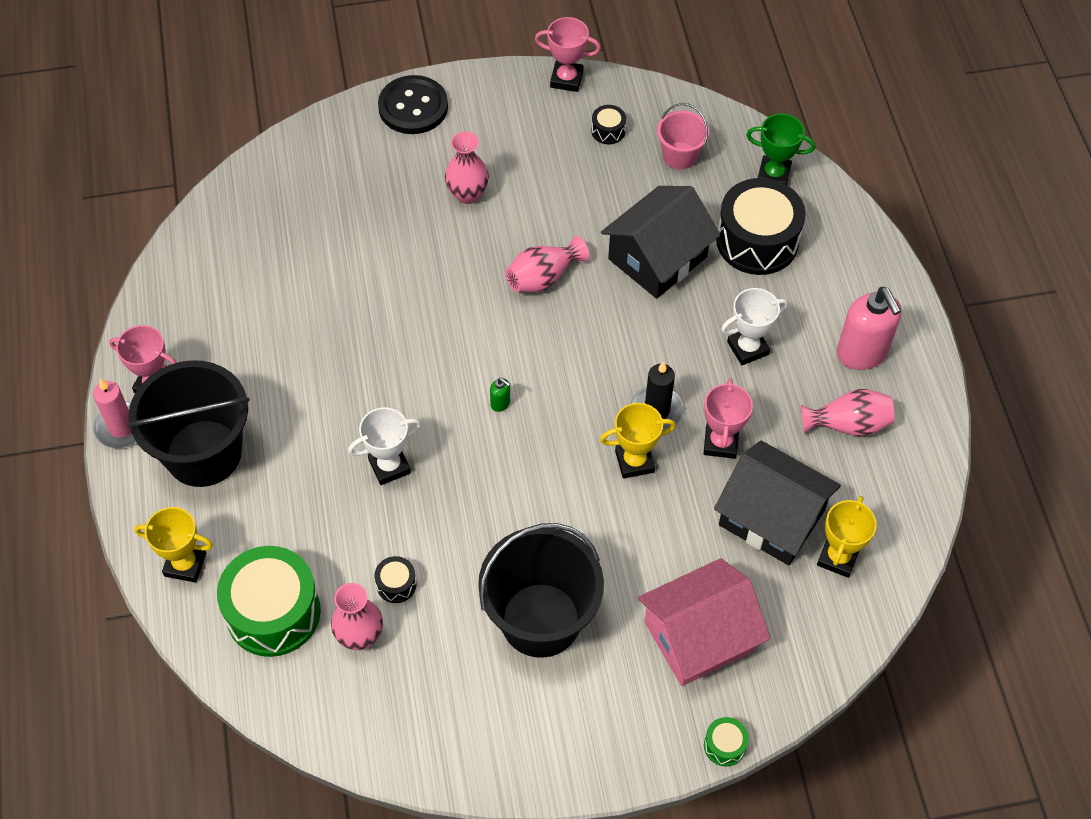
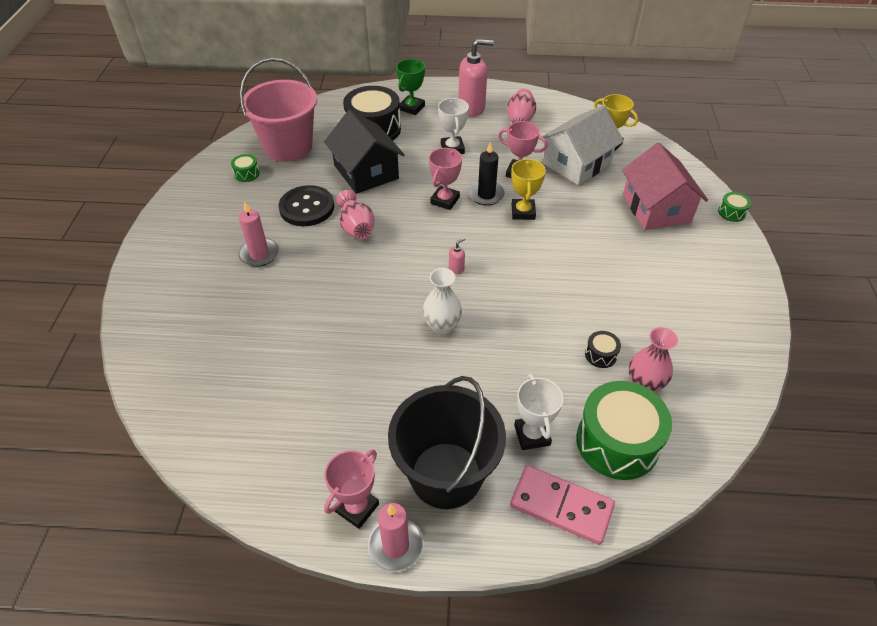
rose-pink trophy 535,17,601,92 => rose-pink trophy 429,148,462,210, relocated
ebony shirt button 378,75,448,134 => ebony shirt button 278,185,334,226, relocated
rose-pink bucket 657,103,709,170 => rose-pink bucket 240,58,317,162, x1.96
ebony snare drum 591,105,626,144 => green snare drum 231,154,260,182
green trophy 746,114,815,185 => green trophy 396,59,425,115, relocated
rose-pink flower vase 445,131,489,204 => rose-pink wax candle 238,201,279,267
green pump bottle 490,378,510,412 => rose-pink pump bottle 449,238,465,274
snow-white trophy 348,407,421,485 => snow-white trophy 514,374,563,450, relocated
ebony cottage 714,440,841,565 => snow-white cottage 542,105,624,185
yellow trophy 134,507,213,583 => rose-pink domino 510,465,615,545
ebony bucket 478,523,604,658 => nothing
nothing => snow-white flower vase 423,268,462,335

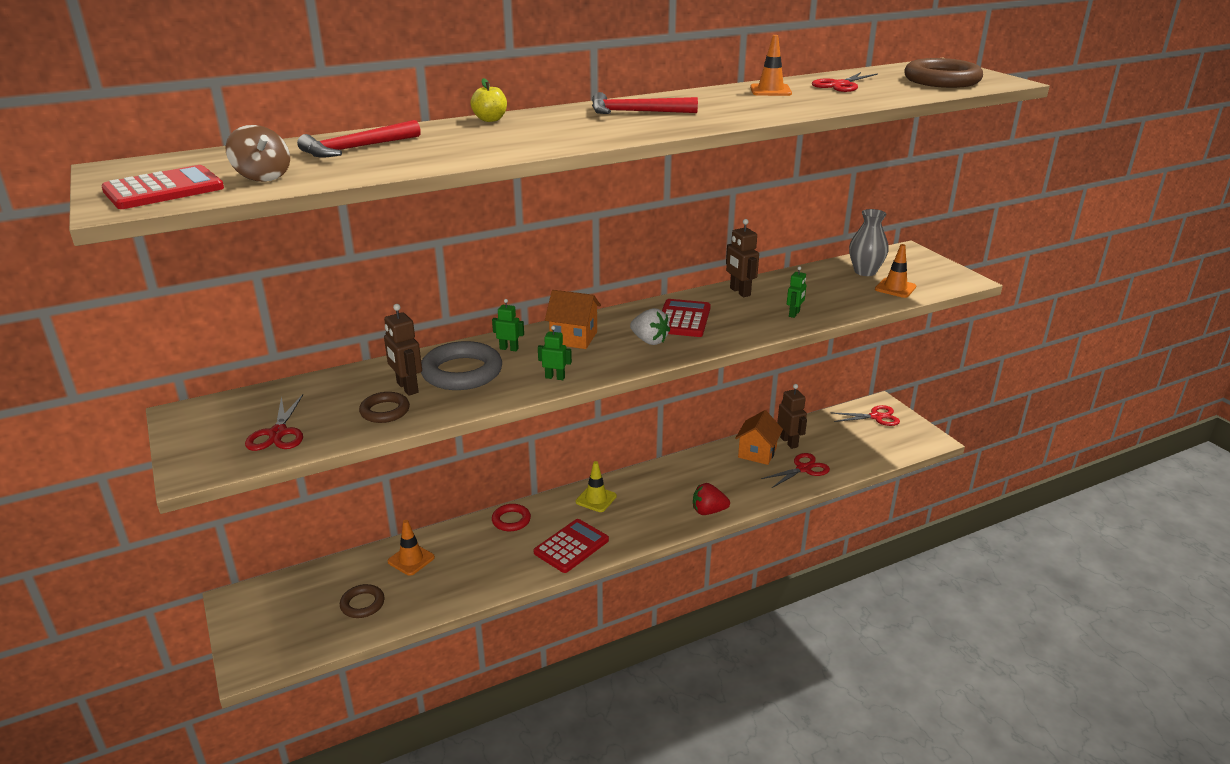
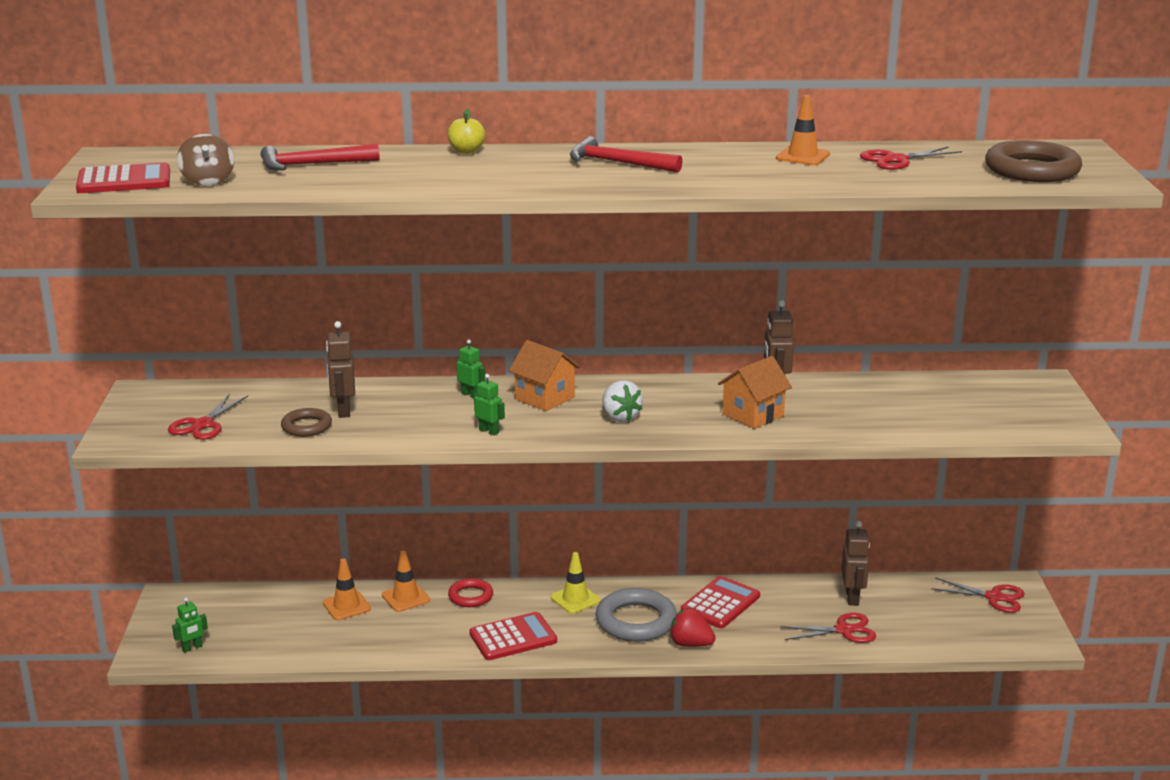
ash-grey flower vase 849,209,889,276 => nothing
orange-coloured safety cone 875,244,916,298 => orange-coloured safety cone 382,550,430,612, relocated
green robot figure 787,266,806,318 => green robot figure 172,598,208,653, relocated
scarlet pocket calculator 662,299,711,337 => scarlet pocket calculator 681,576,760,628, relocated
ash-grey torus 421,341,502,390 => ash-grey torus 596,588,677,642, relocated
orange-coloured cottage 735,410,783,465 => orange-coloured cottage 718,356,792,429, relocated
dark brown torus 340,584,385,618 => nothing

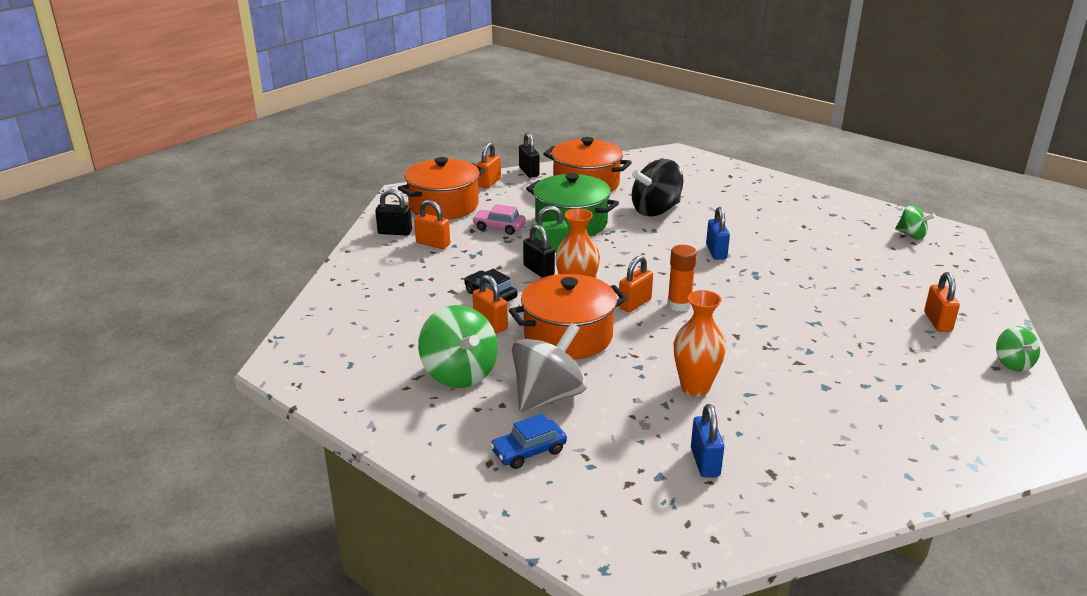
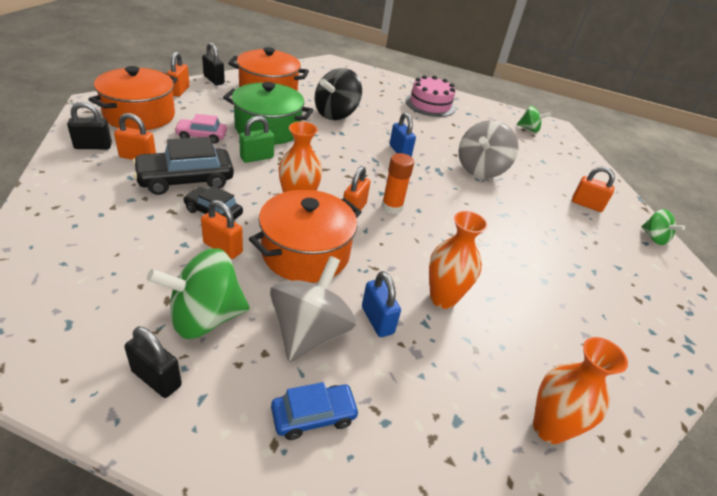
ebony small lock 523,224,555,278 => ebony small lock 124,327,182,398, relocated
orange-coloured small lock 924,272,960,332 => orange-coloured small lock 572,166,615,212, 45 degrees counterclockwise
green whirligig 418,305,498,388 => green whirligig 147,248,249,339, 120 degrees clockwise
blue small lock 691,404,724,478 => blue small lock 362,271,401,337, relocated
blue car 490,414,567,469 => blue car 271,382,360,440, 150 degrees counterclockwise
nothing => rose-pink layer cake 405,75,456,117
nothing => ash-grey whirligig 458,120,519,178
nothing => ebony car 133,137,234,195
nothing => orange-coloured flower vase 533,337,628,444

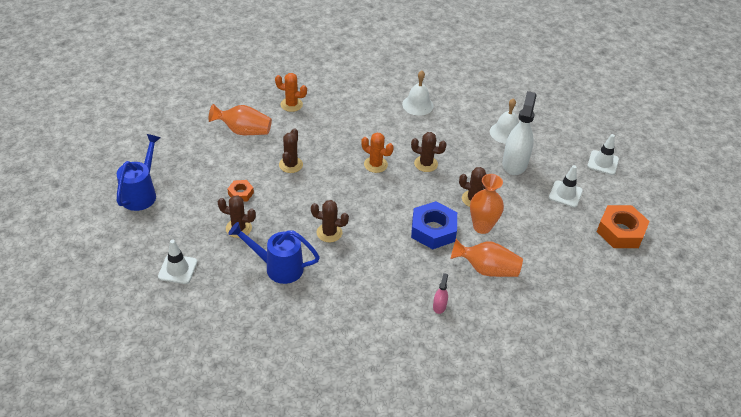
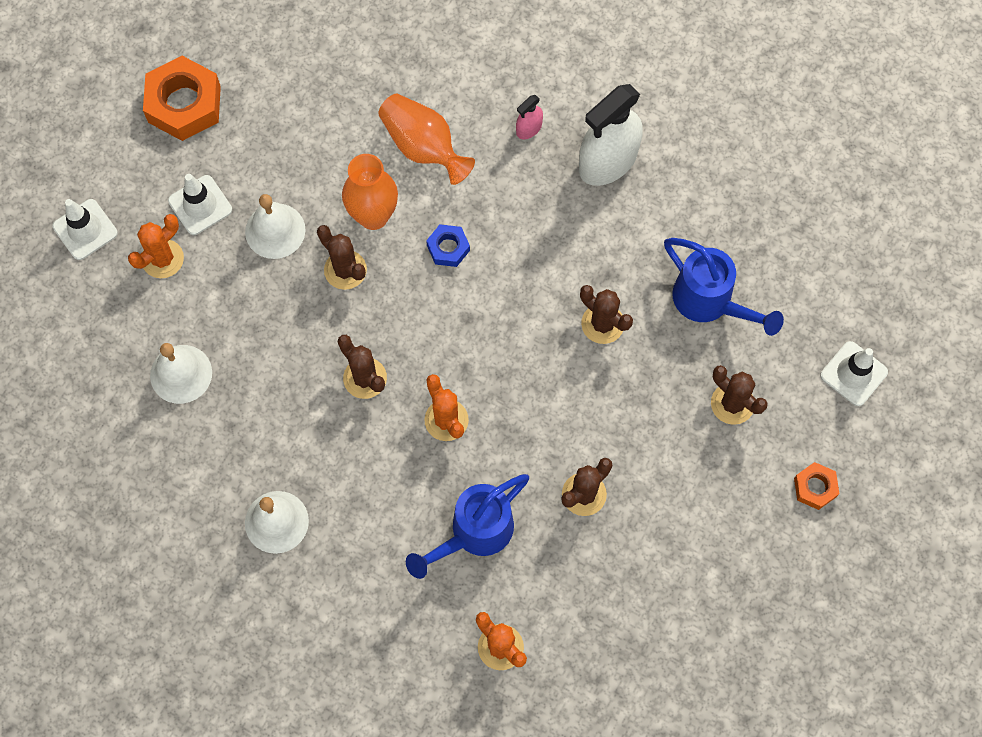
snow-white sprayer 502,91,537,175 => snow-white sprayer 579,84,643,186, relocated
orange-coloured flower vase 208,104,272,135 => nothing
blue sprinkling can 117,134,160,211 => blue sprinkling can 406,474,529,579, relocated
orange-coloured hex nut 228,180,254,202 => orange-coloured hex nut 794,462,840,510, relocated
blue hex nut 411,201,457,249 => blue hex nut 426,224,470,267, x0.52
nothing => snow-white school bell 245,194,306,259
nothing => orange-coloured saguaro cactus 128,214,184,278

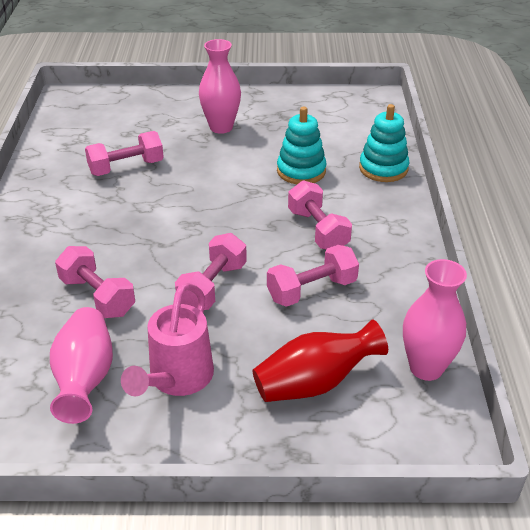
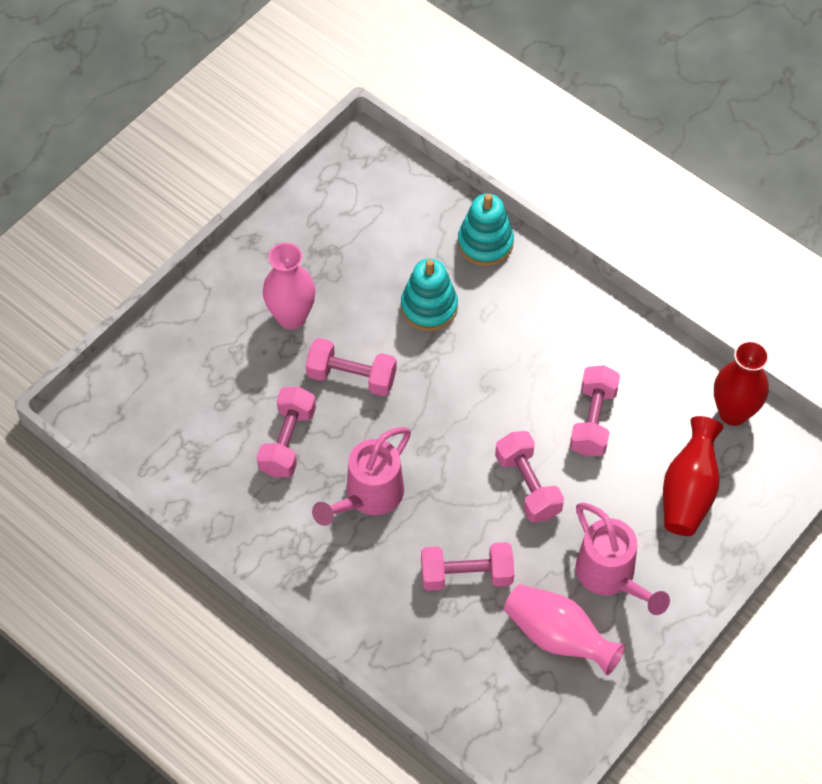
rose-pink free weight 288,180,352,250 => rose-pink free weight 306,338,397,396, relocated
rose-pink flower vase 403,259,467,381 => scarlet flower vase 714,341,769,426
nothing => rose-pink sprinkling can 312,427,411,526

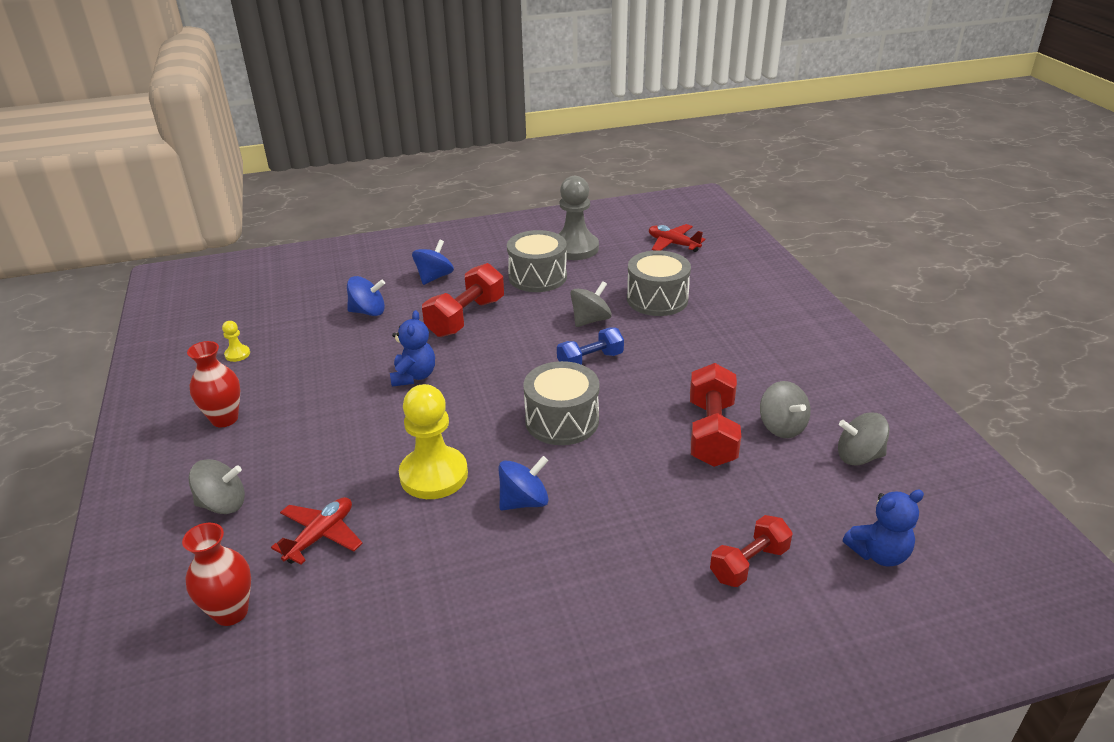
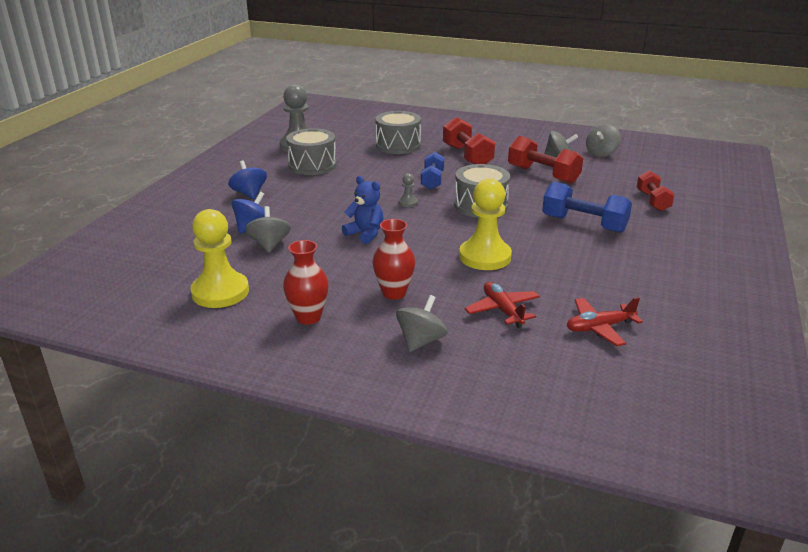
scarlet aeroplane 649,224,706,252 => scarlet aeroplane 567,297,643,346, relocated
scarlet free weight 422,263,504,337 => scarlet free weight 443,117,495,164, relocated
ash-grey whirligig 570,281,612,327 => ash-grey whirligig 245,206,291,253, relocated
yellow pawn 222,321,250,362 => yellow pawn 190,209,249,308, x2.32
blue whirligig 499,456,549,511 => nothing
blue teddy bear 843,490,924,567 => nothing
scarlet flower vase 182,523,251,626 => scarlet flower vase 373,219,415,300, relocated
nothing => ash-grey pawn 399,173,418,207
nothing => blue free weight 542,182,632,233

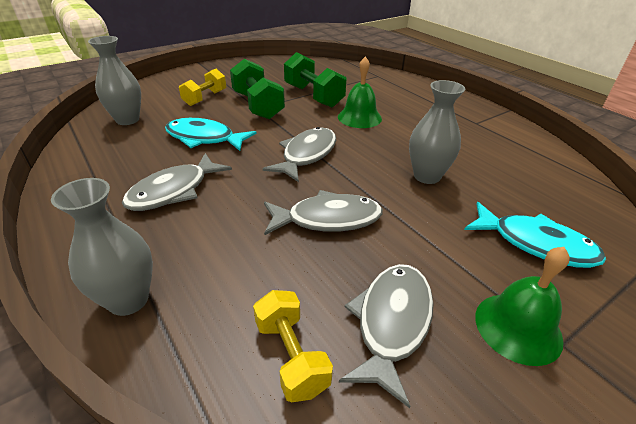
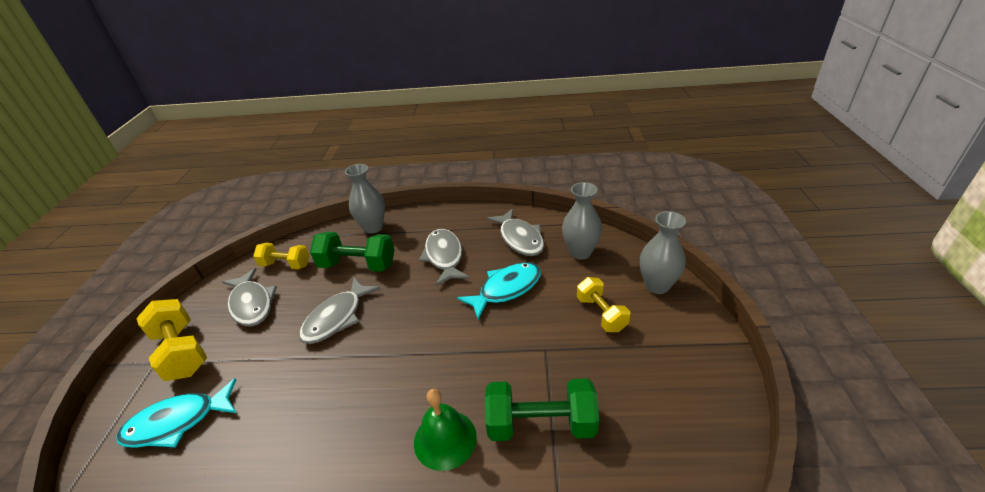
green free weight 230,59,285,119 => green free weight 310,232,394,272, relocated
ash-grey flower vase 409,80,465,184 => ash-grey flower vase 640,211,686,294, relocated
ash-grey fish figure 263,127,336,182 => ash-grey fish figure 487,208,544,256, relocated
green school bell 475,247,570,366 => yellow free weight 136,299,207,381

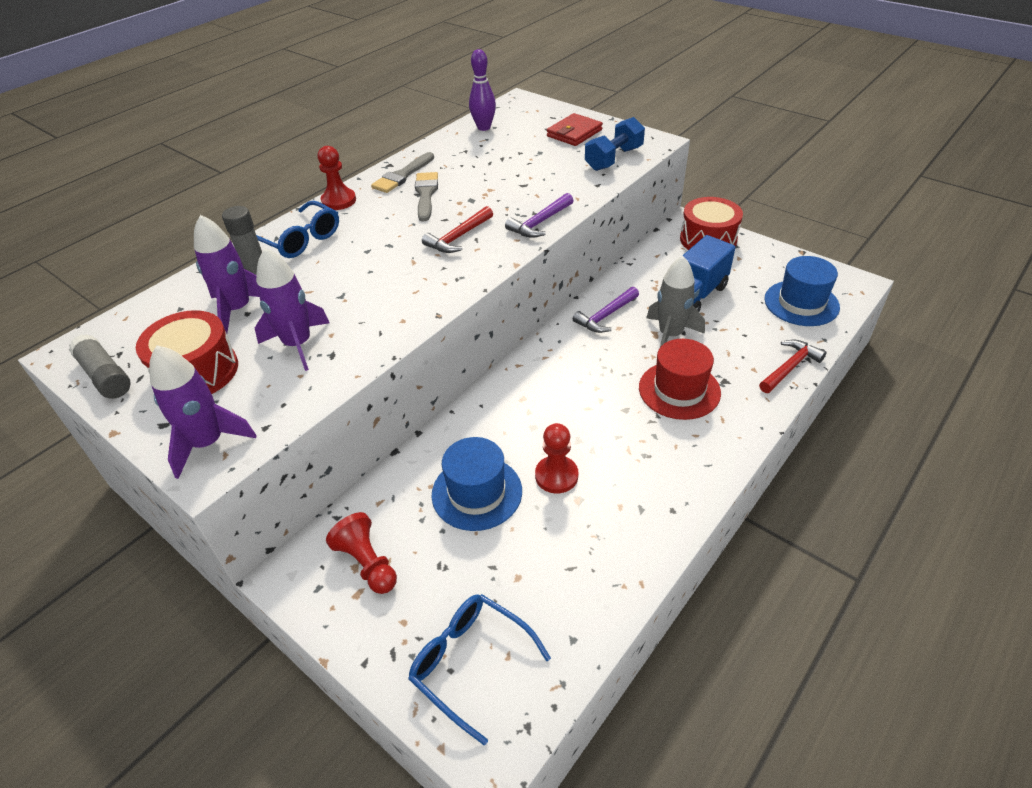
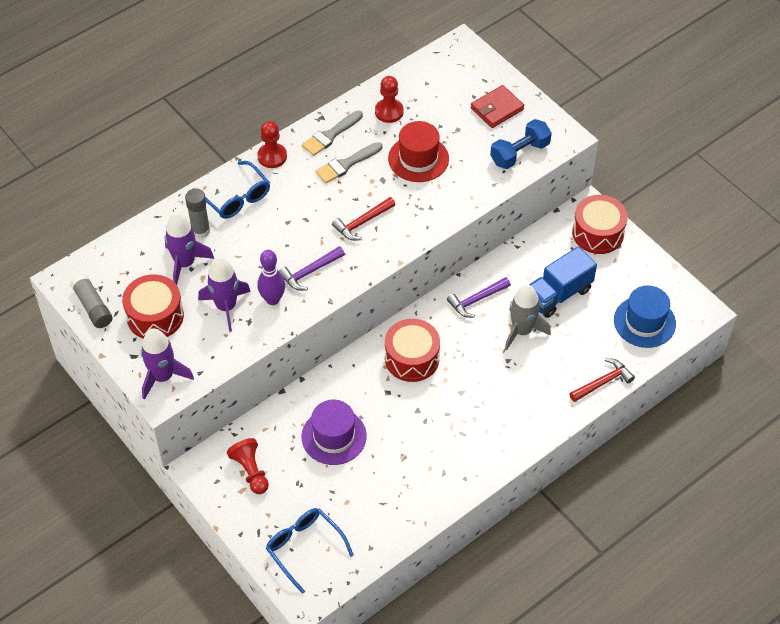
royal purple bowling pin 469,49,496,131 => royal purple bowling pin 257,250,285,305, relocated
ash-grey brush 415,172,438,221 => ash-grey brush 315,142,382,183, 135 degrees counterclockwise
royal purple carpenter's hammer 505,193,574,238 => royal purple carpenter's hammer 279,246,345,291, relocated
scarlet hat 639,339,721,420 => scarlet hat 388,121,449,182, relocated
scarlet pawn 535,423,578,493 => scarlet pawn 375,76,404,123, relocated
blue hat 431,437,522,531 => royal purple hat 301,400,367,465
nothing => scarlet snare drum 385,319,440,382

